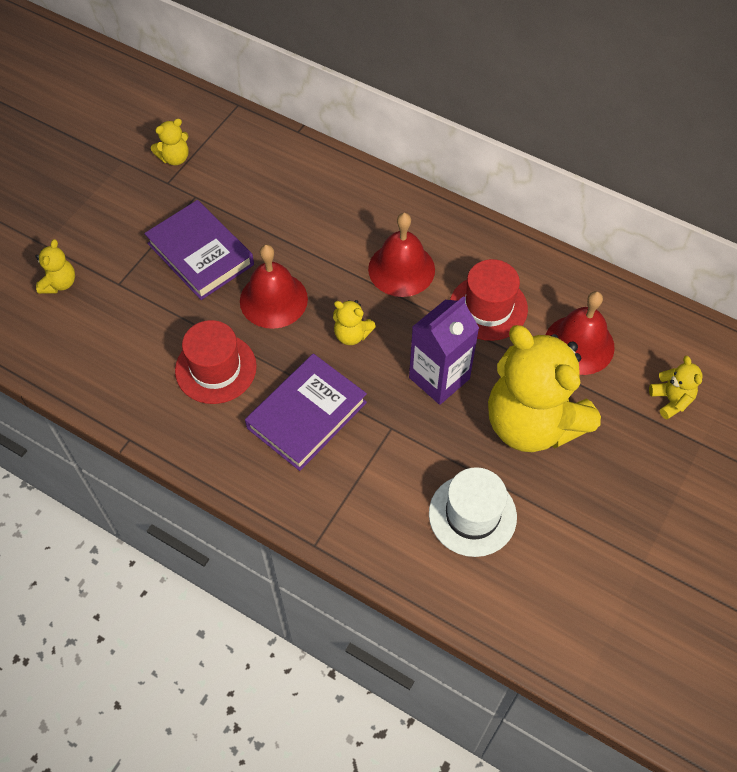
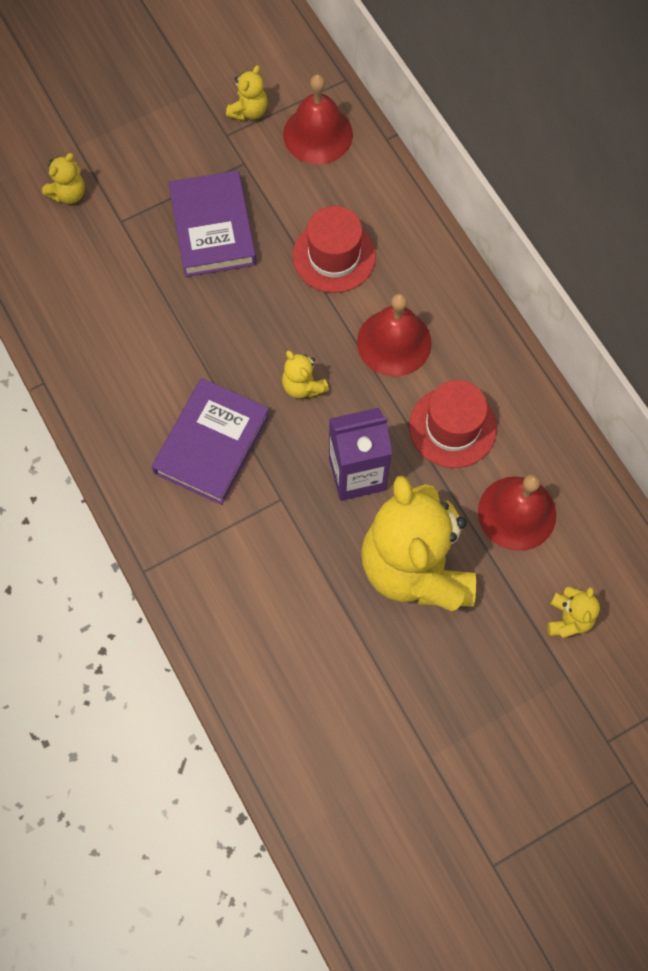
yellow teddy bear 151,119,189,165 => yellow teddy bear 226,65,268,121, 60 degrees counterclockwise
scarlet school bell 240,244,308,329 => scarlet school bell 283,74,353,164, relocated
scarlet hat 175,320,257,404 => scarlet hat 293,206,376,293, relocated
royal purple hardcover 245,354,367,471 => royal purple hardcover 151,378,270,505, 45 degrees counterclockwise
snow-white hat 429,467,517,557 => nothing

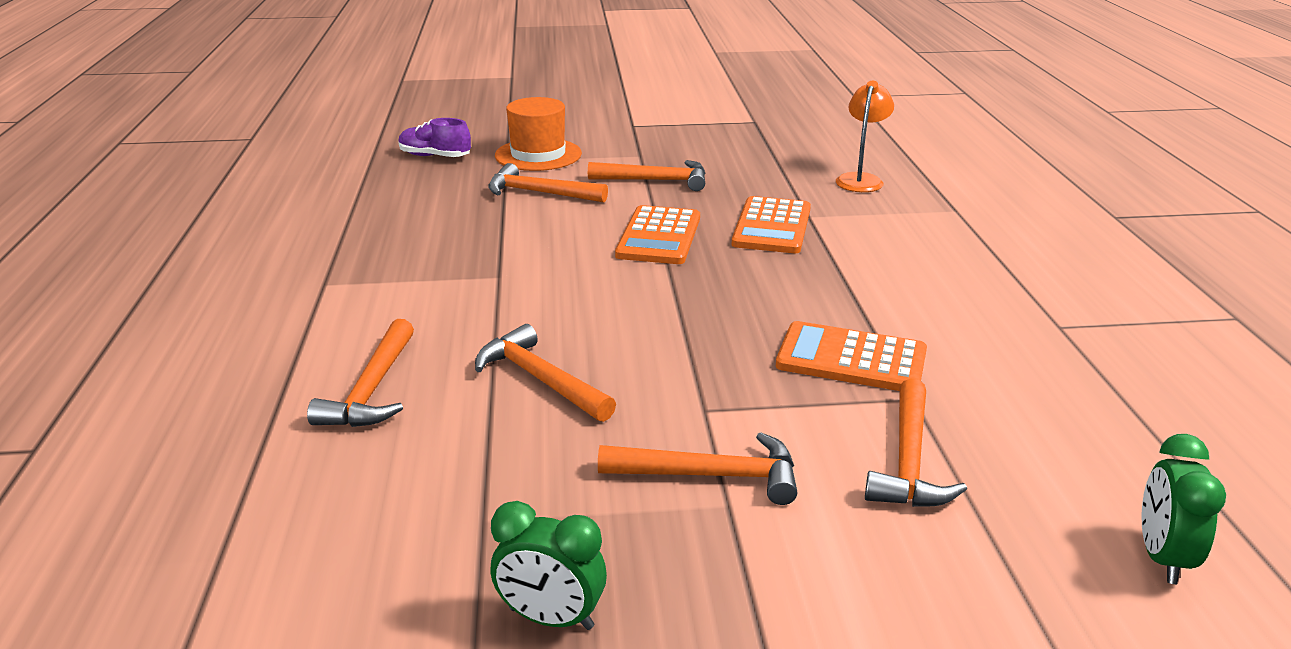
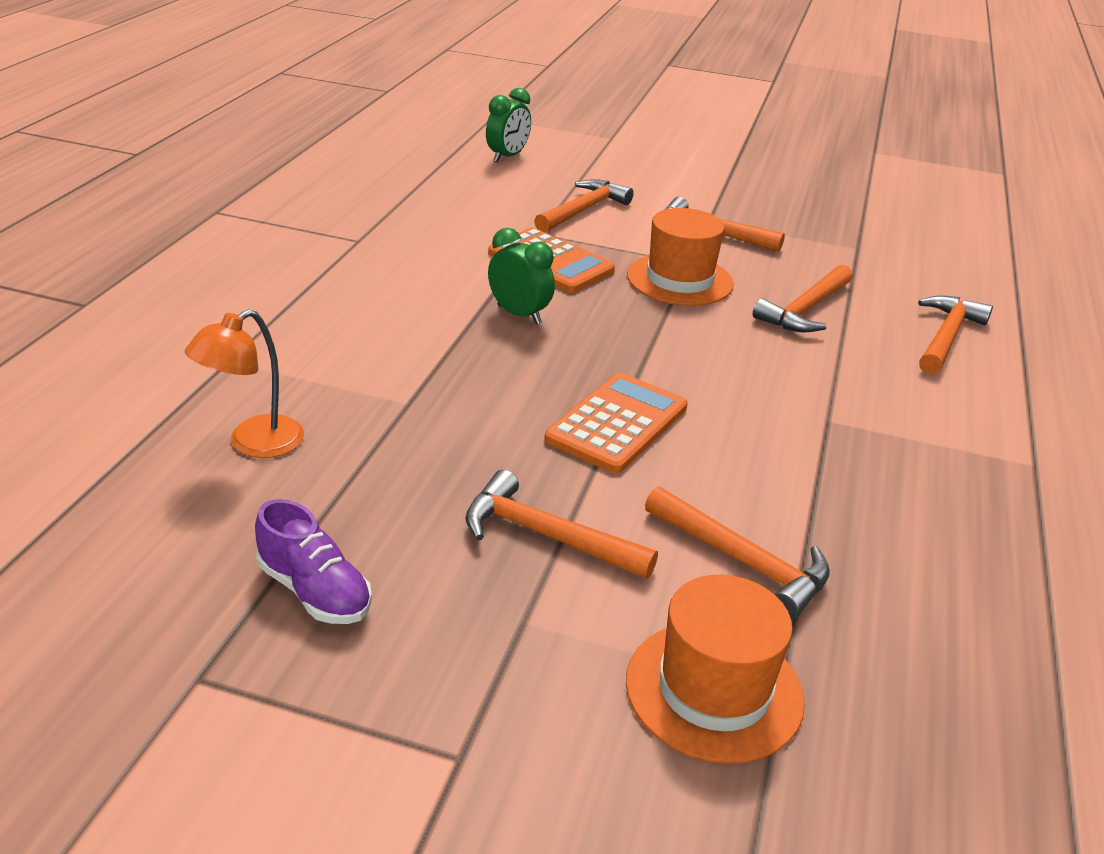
royal purple lace-up shoe 398,118,471,157 => royal purple lace-up shoe 255,499,372,624, relocated
orange-coloured pocket calculator 732,196,811,253 => nothing
orange-coloured carpenter's hammer 475,324,616,422 => orange-coloured carpenter's hammer 753,265,853,332, 60 degrees clockwise
green alarm clock 491,501,607,630 => green alarm clock 488,228,555,324, relocated
nothing => orange-coloured hat 627,208,734,306

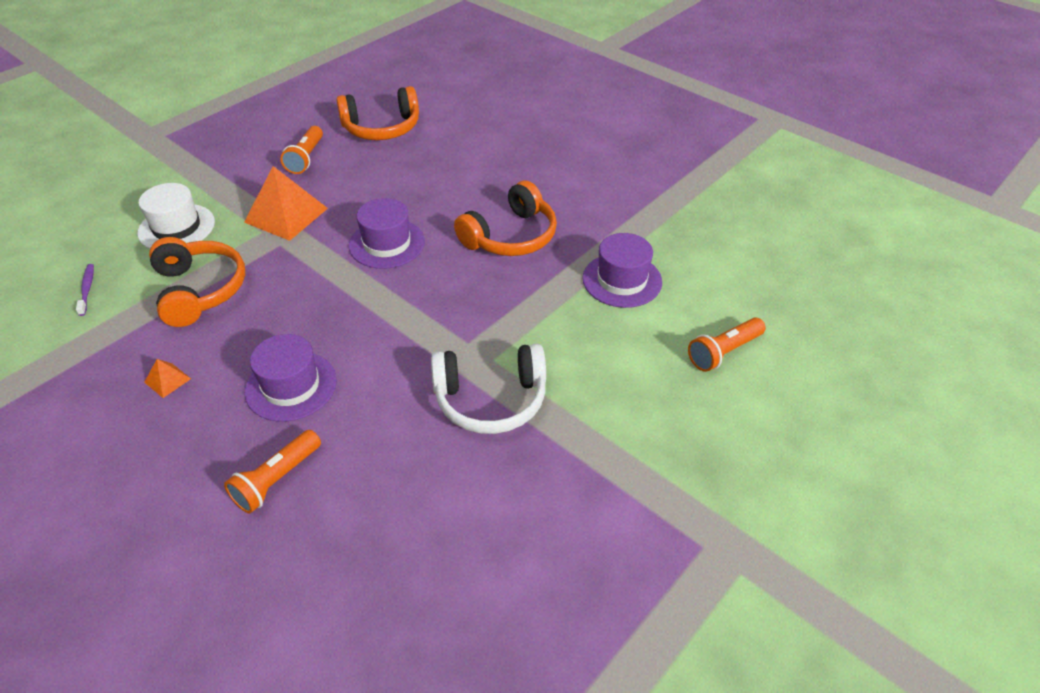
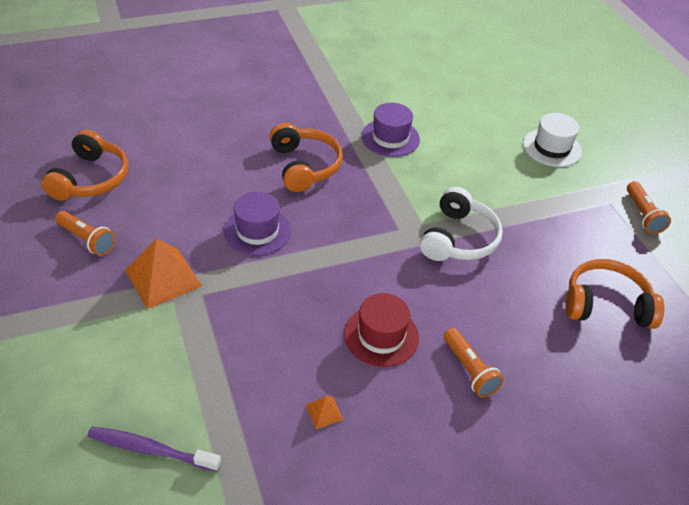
snow-white hat 137,183,215,249 => snow-white hat 523,113,582,167, relocated
orange-coloured over-ear headphones 149,237,245,327 => orange-coloured over-ear headphones 566,259,664,329, relocated
royal purple tooth brush 76,264,94,316 => royal purple tooth brush 87,426,221,472, x1.74
orange-coloured torch 688,317,766,372 => orange-coloured torch 627,181,671,234, relocated
royal purple hat 244,334,337,422 => scarlet hat 344,293,419,367

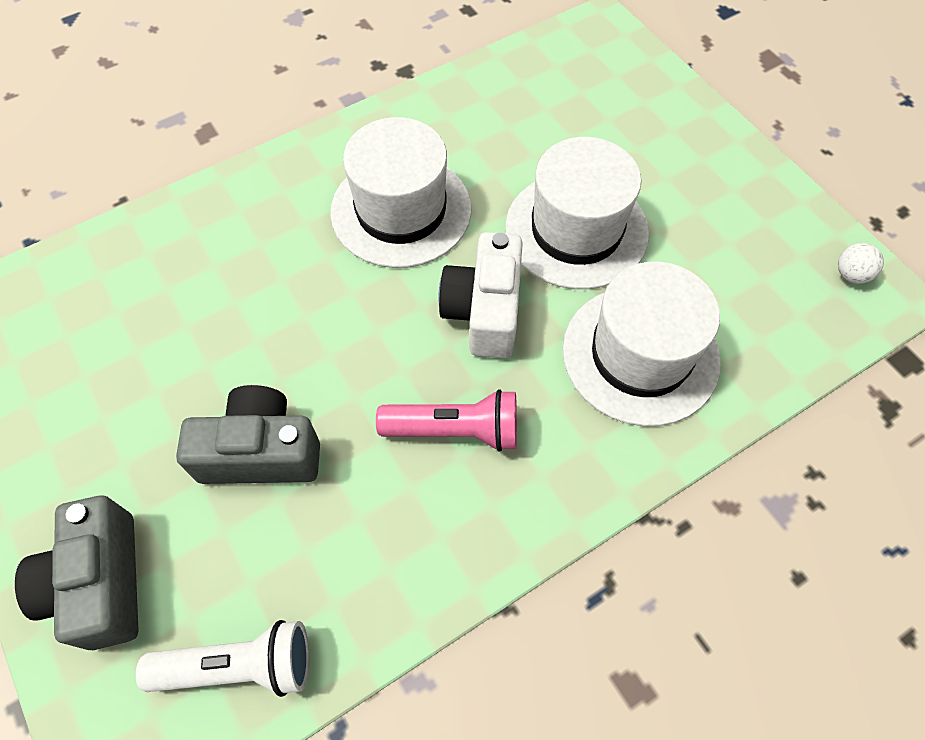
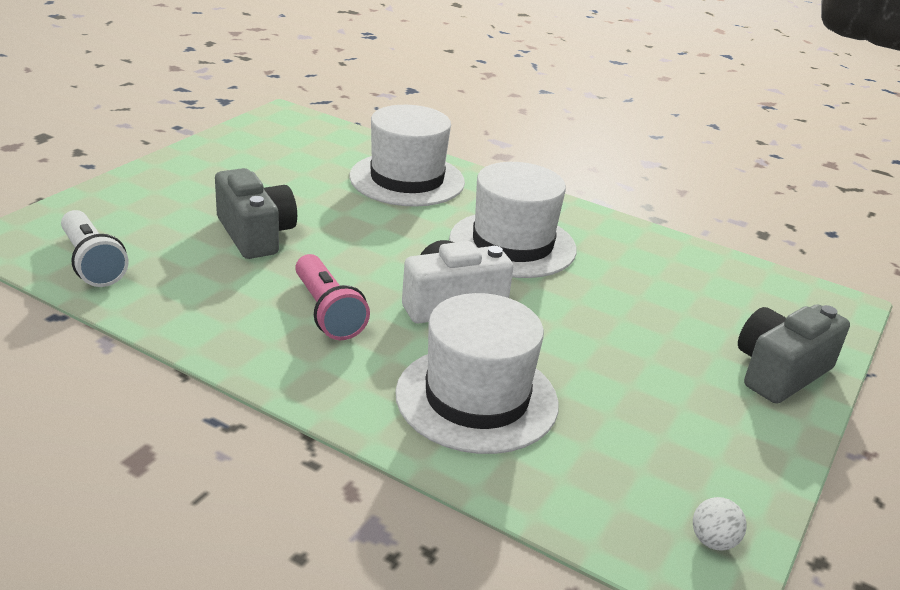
snow-white hat 505,137,649,289 => snow-white hat 349,105,465,207, relocated
ash-grey compact camera 15,496,139,650 => ash-grey compact camera 738,304,850,404, relocated

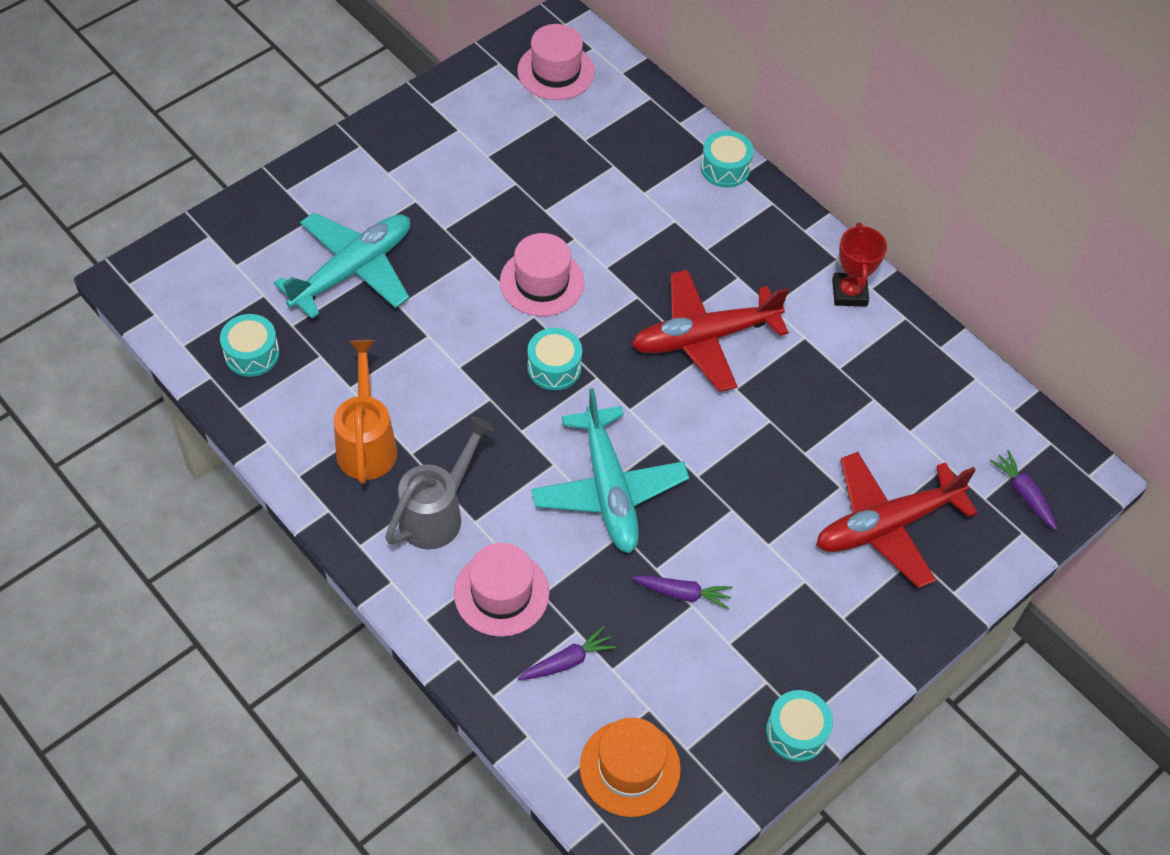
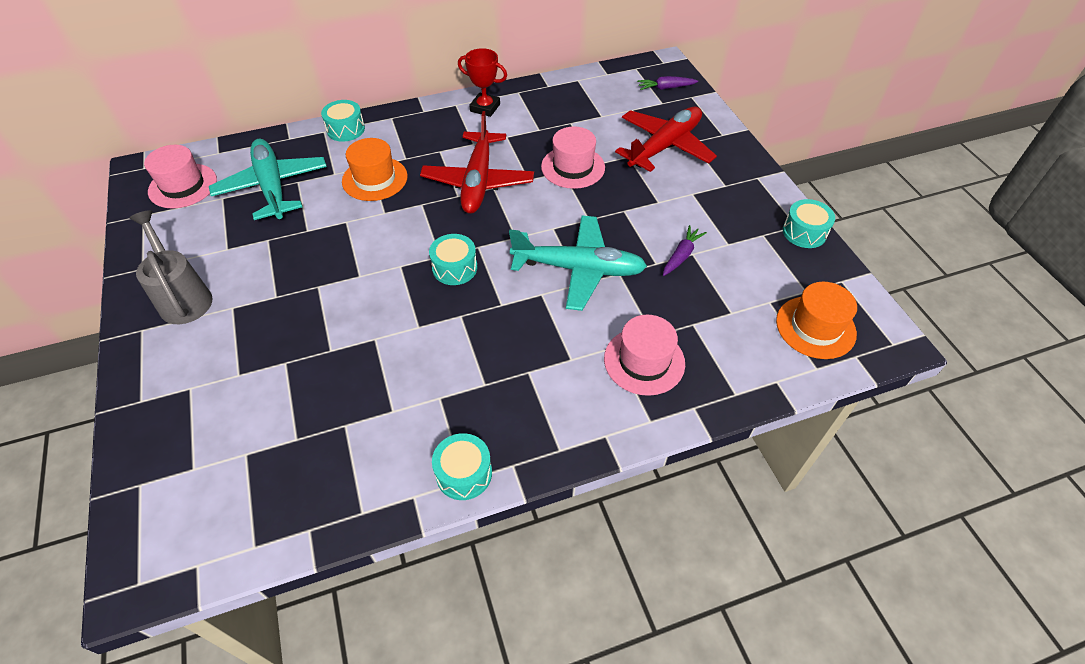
teal aeroplane 274,213,410,319 => teal aeroplane 209,139,327,220, relocated
rose-pink hat 500,233,585,316 => rose-pink hat 541,126,605,189, relocated
teal snare drum 220,314,280,377 => teal snare drum 432,433,492,500, relocated
orange-coloured sprinkling can 334,340,397,484 => nothing
ash-grey sprinkling can 385,416,495,550 => ash-grey sprinkling can 129,210,213,324, relocated
scarlet aeroplane 817,452,978,588 => scarlet aeroplane 615,107,717,172, 135 degrees counterclockwise
royal purple carrot 518,626,616,680 => nothing
nothing => orange-coloured hat 342,138,408,201

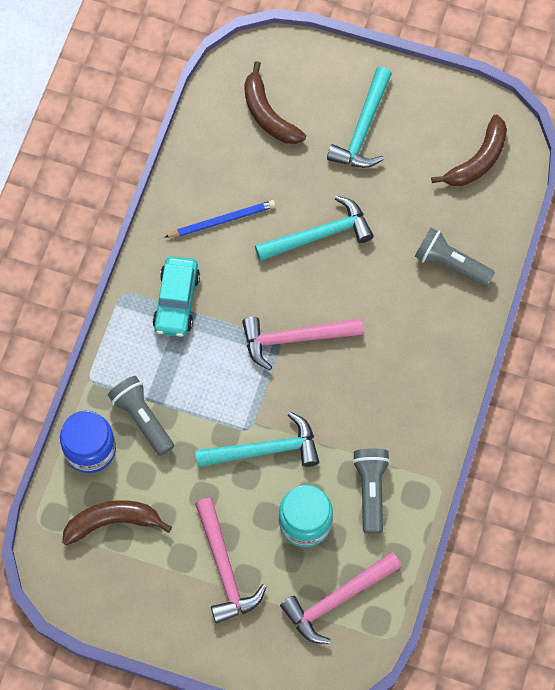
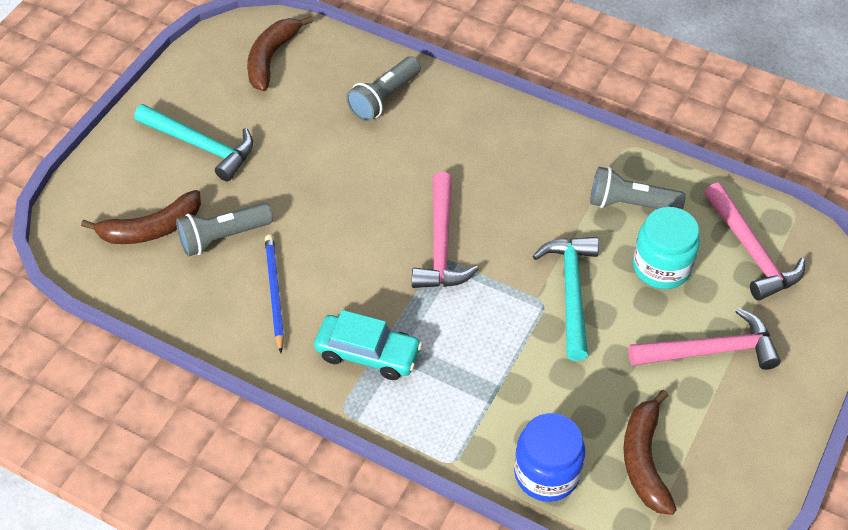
dark brown banana 431,114,507,186 => dark brown banana 247,16,313,91, 120 degrees counterclockwise
teal carpenter's hammer 255,196,374,261 => nothing
ash-grey torch 108,376,174,456 => ash-grey torch 176,203,273,256, relocated

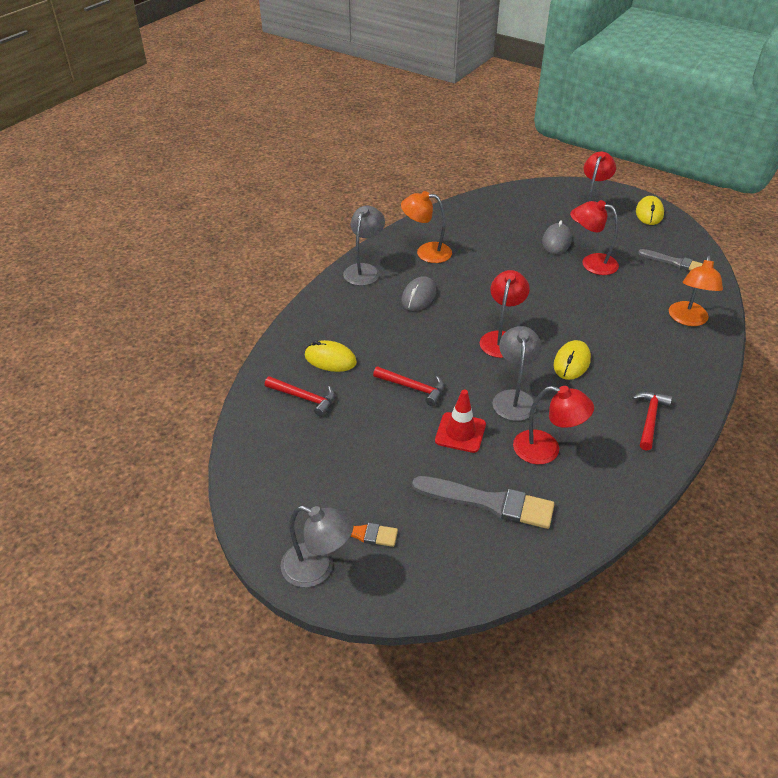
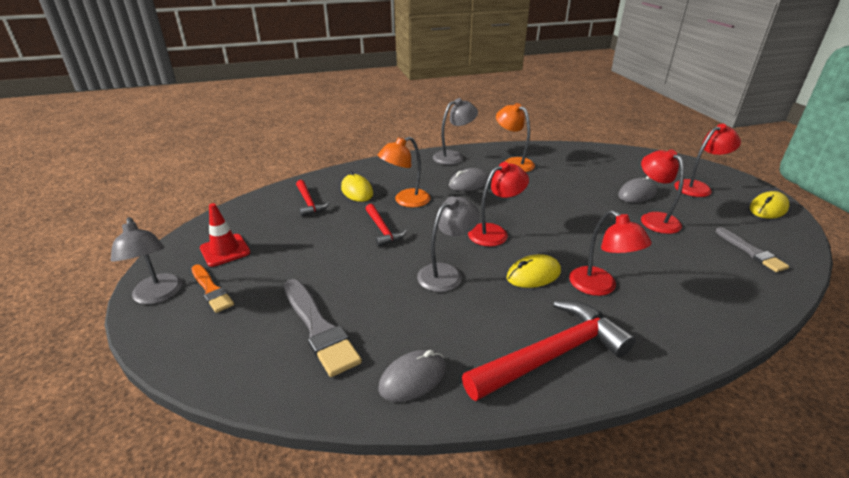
orange-coloured reading lamp 669,255,723,326 => orange-coloured reading lamp 378,137,431,207, relocated
scarlet reading lamp 513,386,594,464 => scarlet reading lamp 569,210,652,296, relocated
scarlet safety cone 435,390,486,453 => scarlet safety cone 200,203,251,267, relocated
scarlet carpenter's hammer 632,392,672,451 => scarlet carpenter's hammer 462,300,636,401, x1.89
nothing => ash-grey computer mouse 378,350,446,402

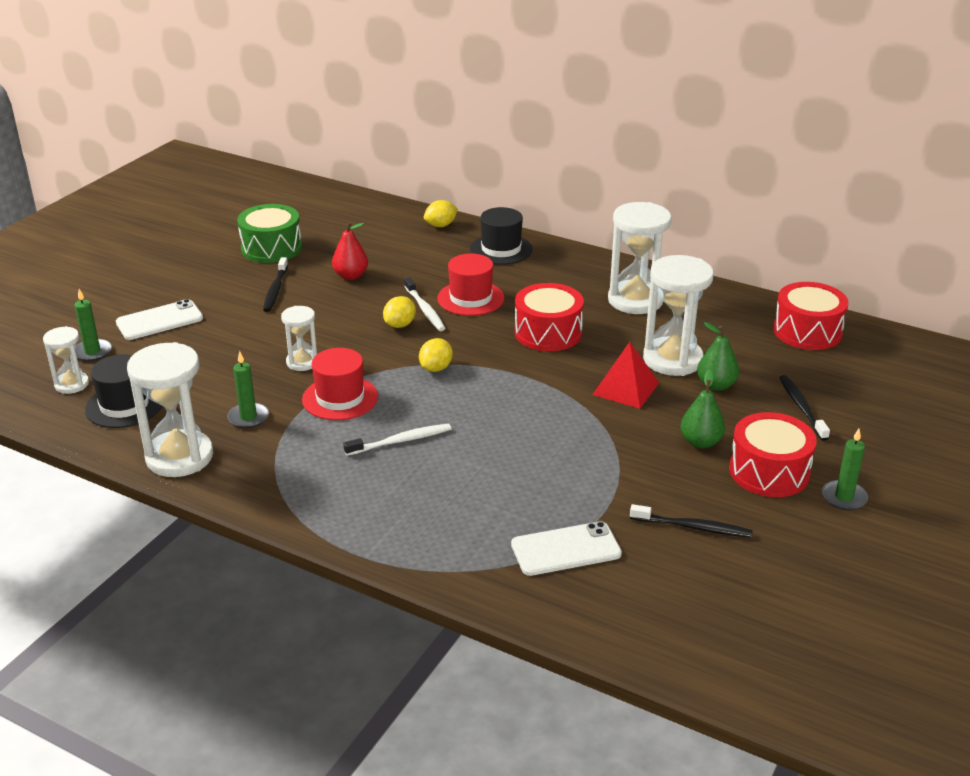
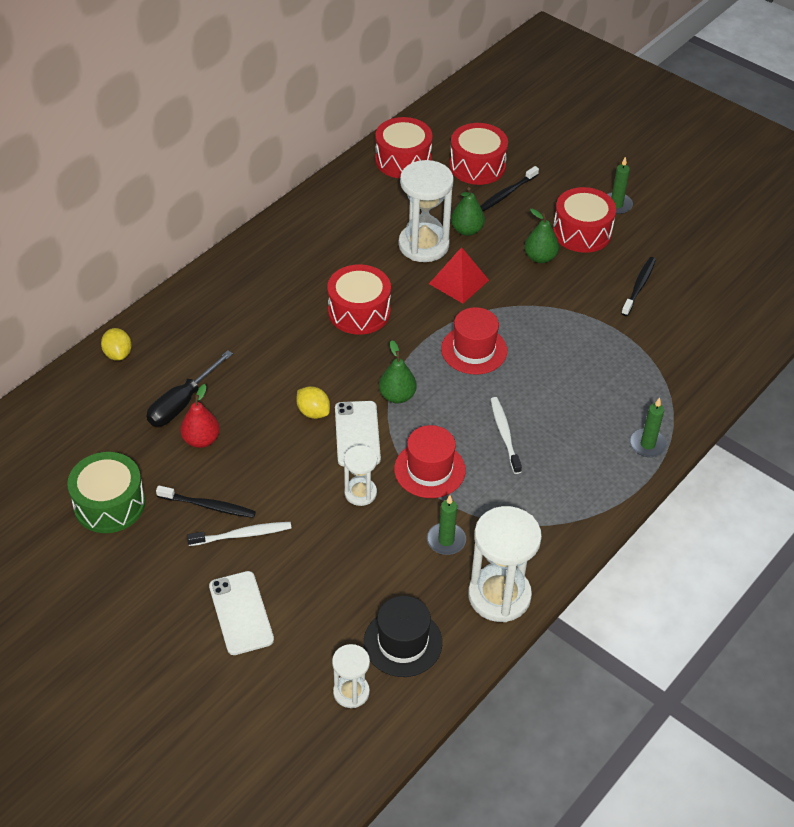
snow-white sandglass 608,202,672,314 => nothing
ebony hat 470,207,533,265 => nothing
scarlet hat 437,253,504,316 => scarlet hat 441,307,507,375, relocated
snow-white tooth brush 404,277,446,331 => snow-white tooth brush 187,522,292,546, relocated
green wax candle 74,289,112,361 => green wax candle 630,398,667,457, relocated
yellow citrus fruit 419,338,453,372 => green pear fruit 379,340,417,404
ebony tooth brush 779,375,830,441 => ebony tooth brush 480,166,539,211, 45 degrees counterclockwise
snow-white smartphone 511,521,622,576 => snow-white smartphone 335,401,381,466, relocated
nothing => scarlet snare drum 449,123,508,185
nothing => ebony hand screwdriver 147,350,233,426

